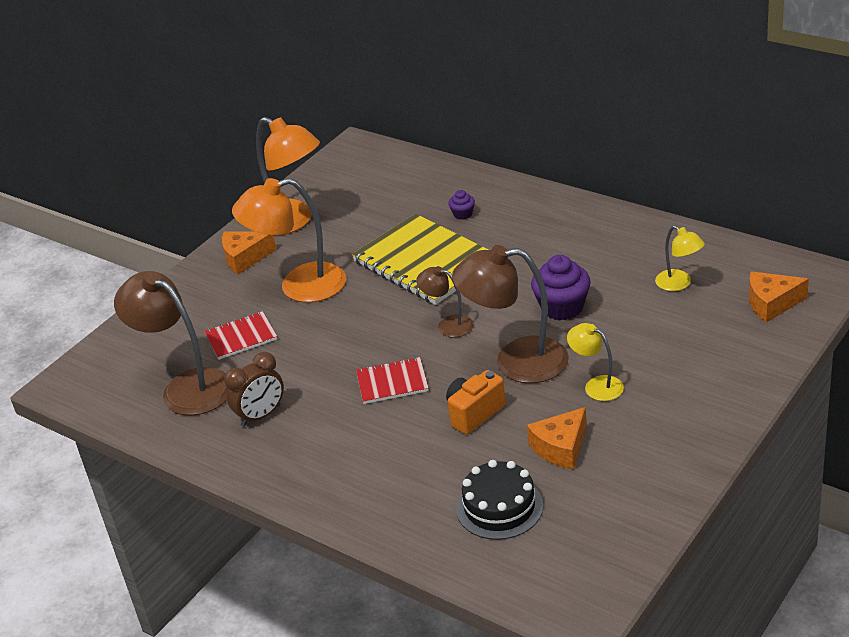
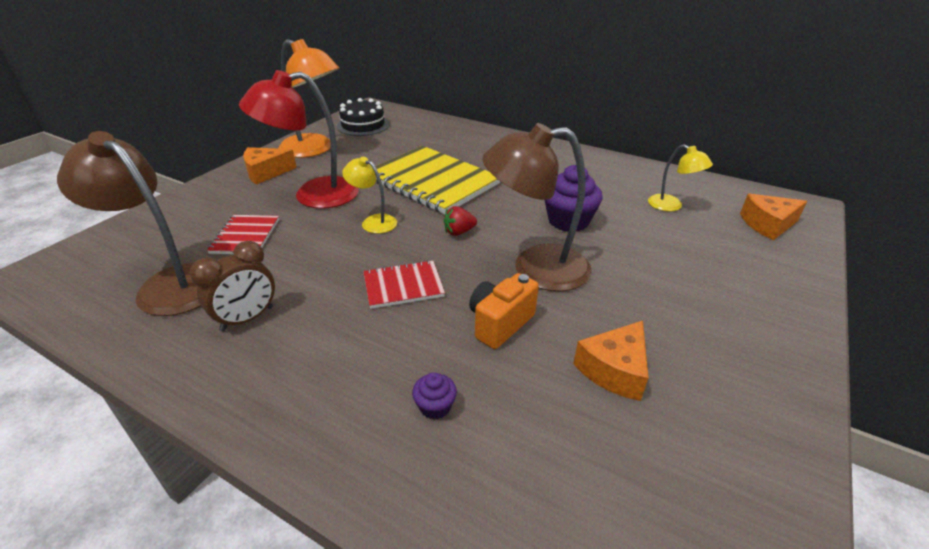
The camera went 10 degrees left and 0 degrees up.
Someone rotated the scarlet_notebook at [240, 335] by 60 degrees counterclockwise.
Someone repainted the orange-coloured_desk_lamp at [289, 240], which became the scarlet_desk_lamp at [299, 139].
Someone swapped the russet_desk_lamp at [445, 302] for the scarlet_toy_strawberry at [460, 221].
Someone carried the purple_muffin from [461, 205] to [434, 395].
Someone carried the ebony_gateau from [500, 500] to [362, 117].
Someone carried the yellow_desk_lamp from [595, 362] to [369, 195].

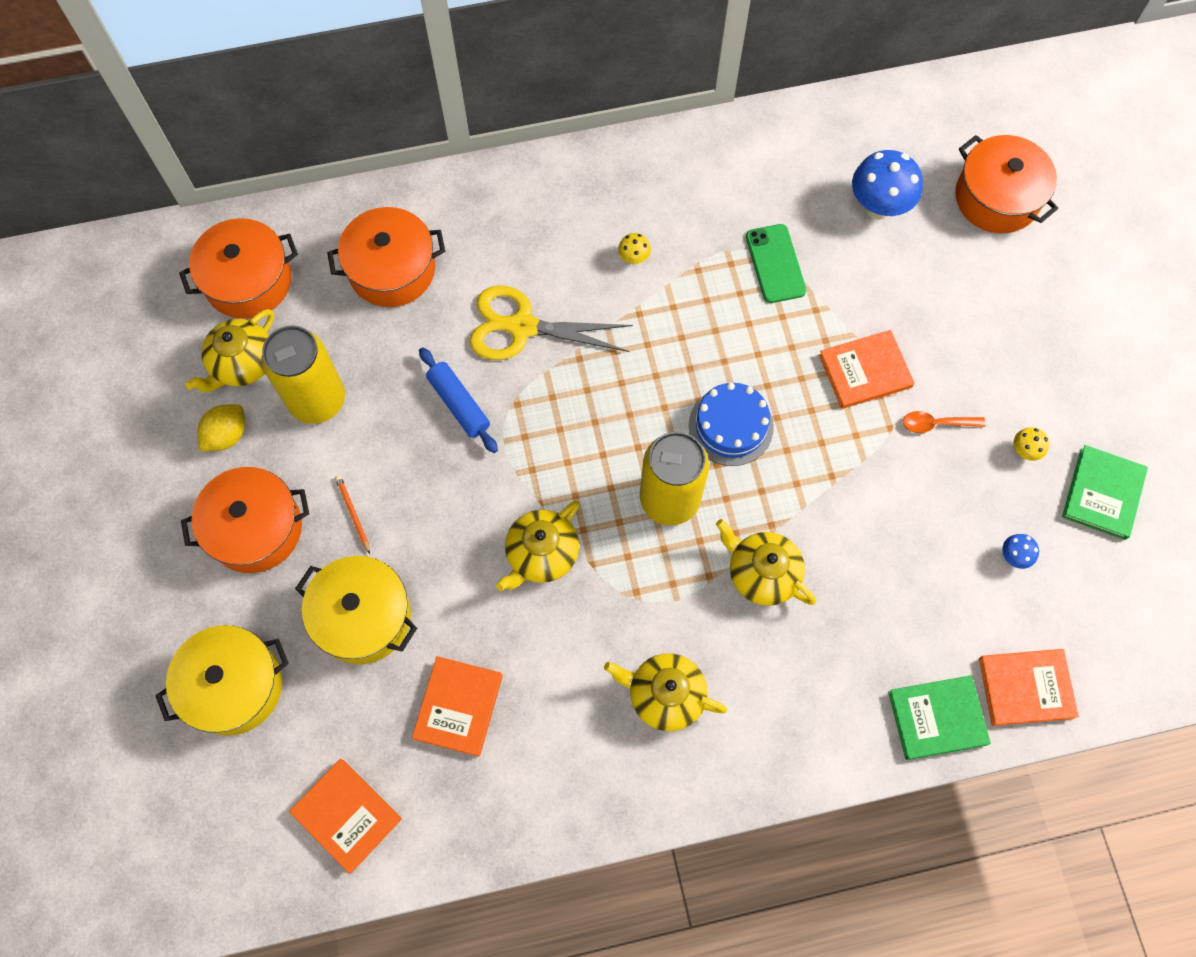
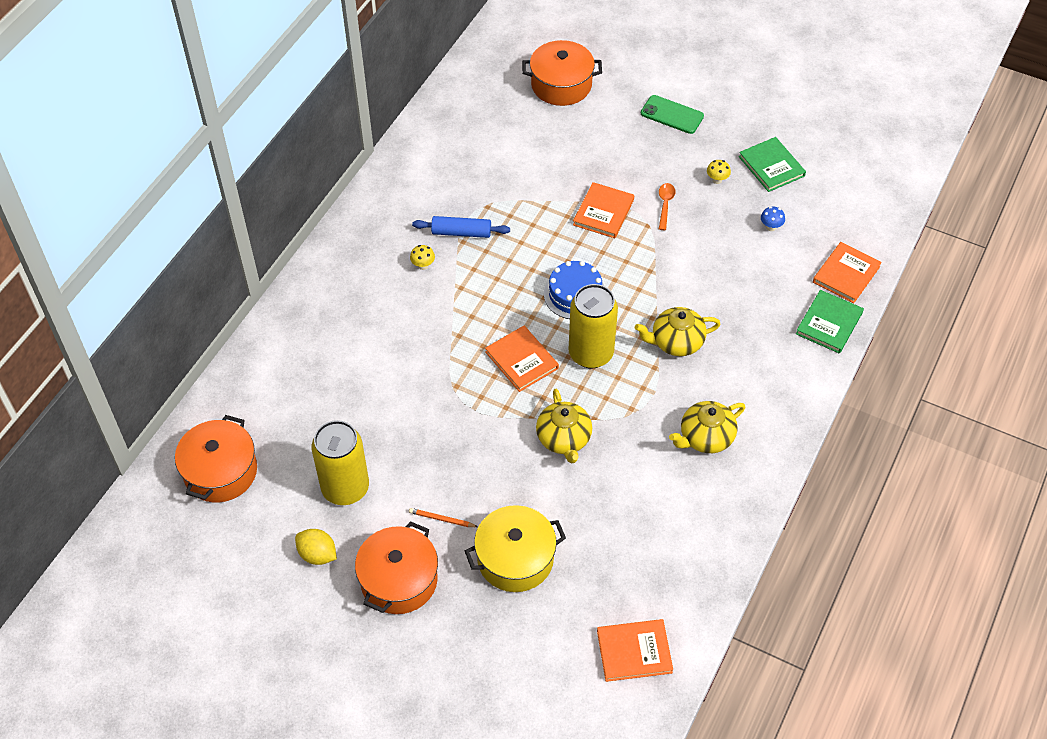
The camera went 50 degrees left and 15 degrees down.
Someone took away the yellow_pot at [222, 680].
Someone took away the yellow_teapot at [230, 350].
Someone rotated the yellow_toy_lemon at [221, 427] by 45 degrees counterclockwise.
Someone took away the orange-coloured_pot at [386, 257].
Someone carried the orange-coloured_book from [457, 706] to [522, 359].
Someone carried the royal_blue_pastry_roller from [458, 400] to [461, 227].
Someone took away the yellow_shears at [551, 322].
Someone carried the leaf-green_smartphone from [776, 263] to [672, 114].
Someone took away the royal_blue_toadstool at [887, 185].
Someone rotated the orange-coloured_teaspoon at [944, 422] by 150 degrees clockwise.

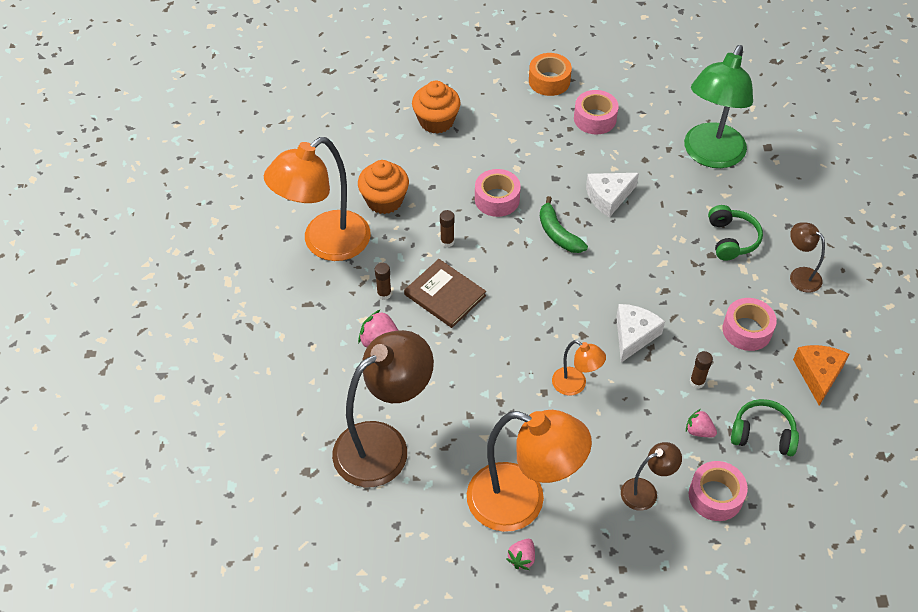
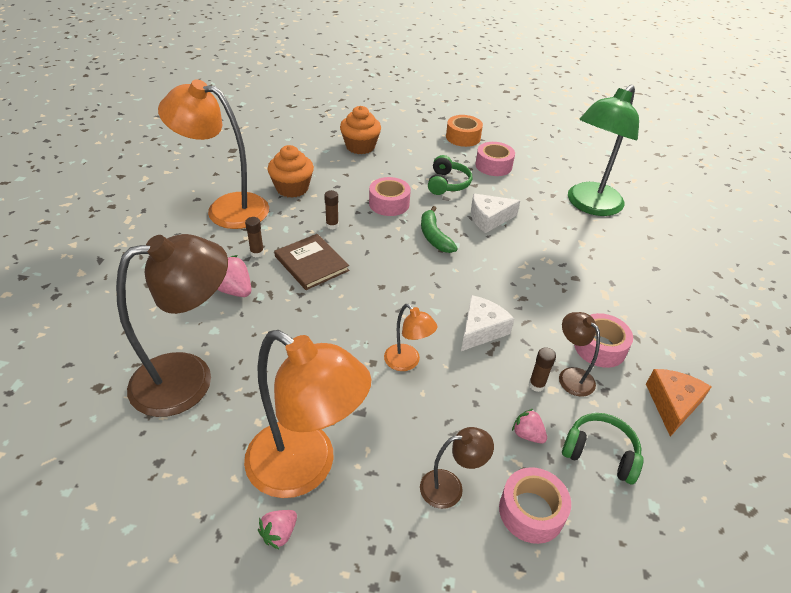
The camera went 10 degrees right and 10 degrees down.
Someone rotated the orange-coloured_desk_lamp at [317, 199] by 45 degrees clockwise.
Someone carried the leaf-green_headphones from [735, 233] to [450, 175].
Someone carried the russet_desk_lamp from [807, 258] to [579, 354].

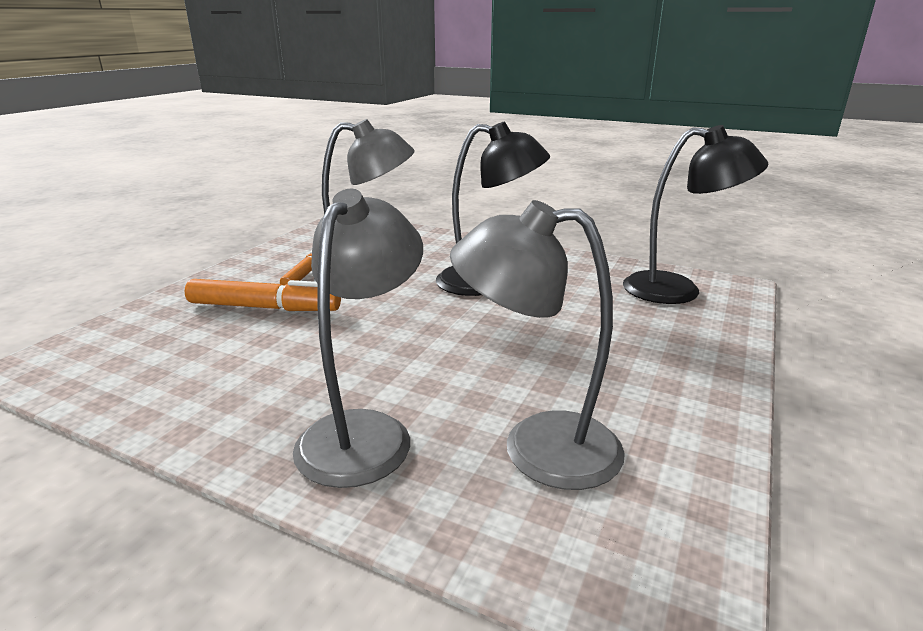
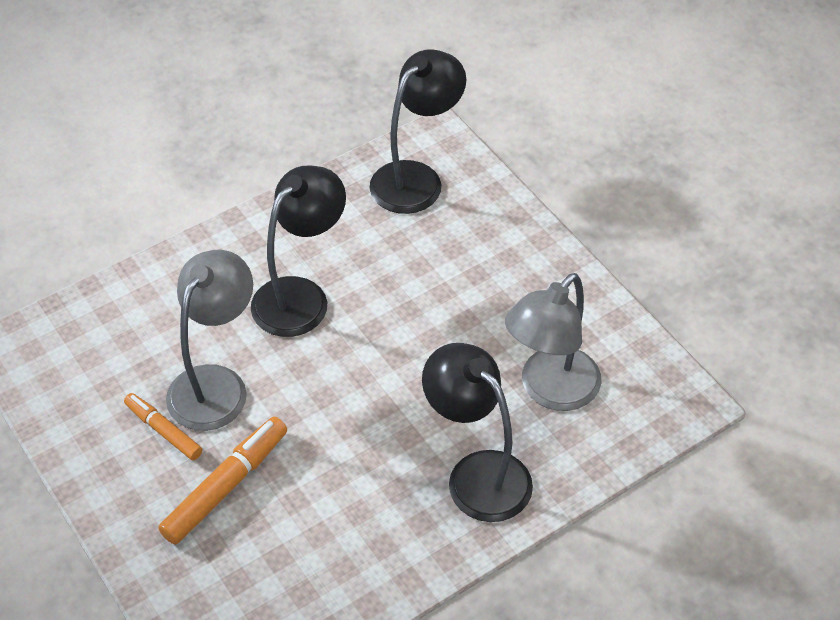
The camera went 60 degrees left and 25 degrees up.
Someone repainted the grey_desk_lamp at [358, 338], which became the ebony_desk_lamp at [477, 432].

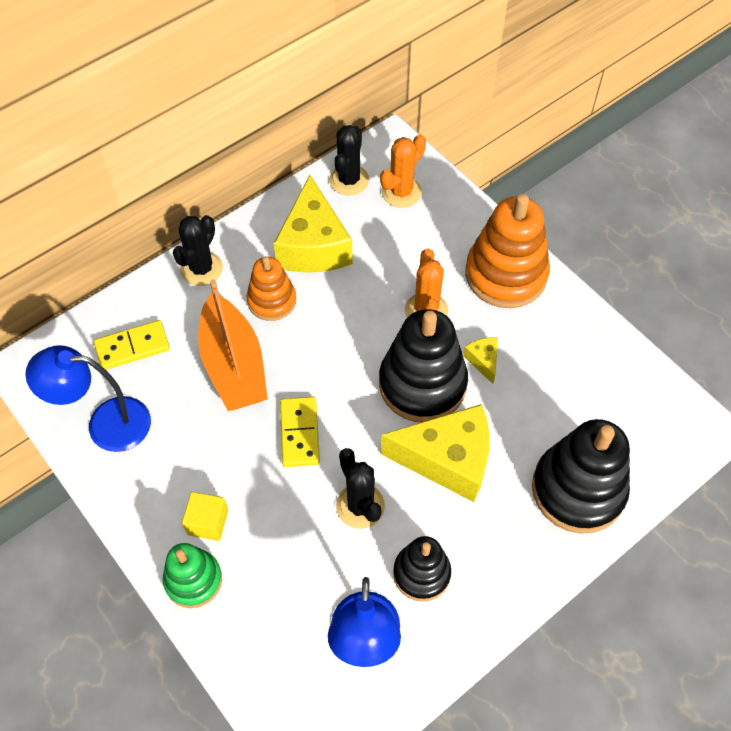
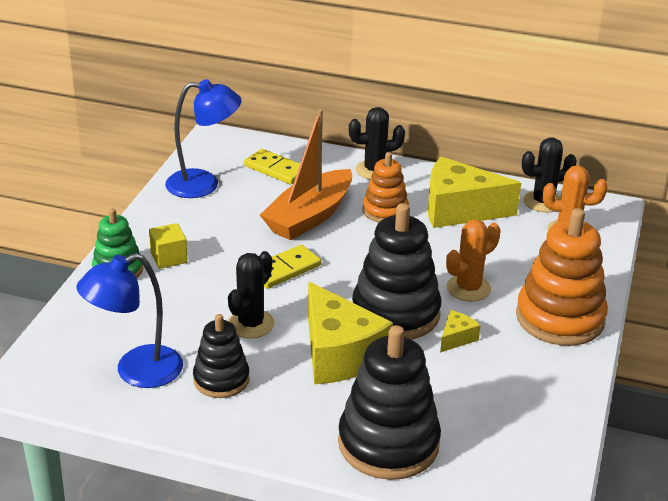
The camera went 55 degrees right and 25 degrees down.
Someone rotated the royal_blue_desk_lamp at [88, 398] by 120 degrees clockwise.
Someone rotated the yellow_cheese at [313, 224] by 45 degrees clockwise.

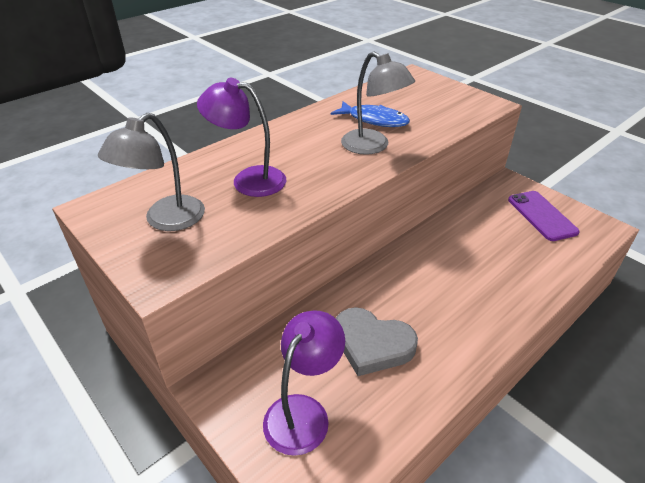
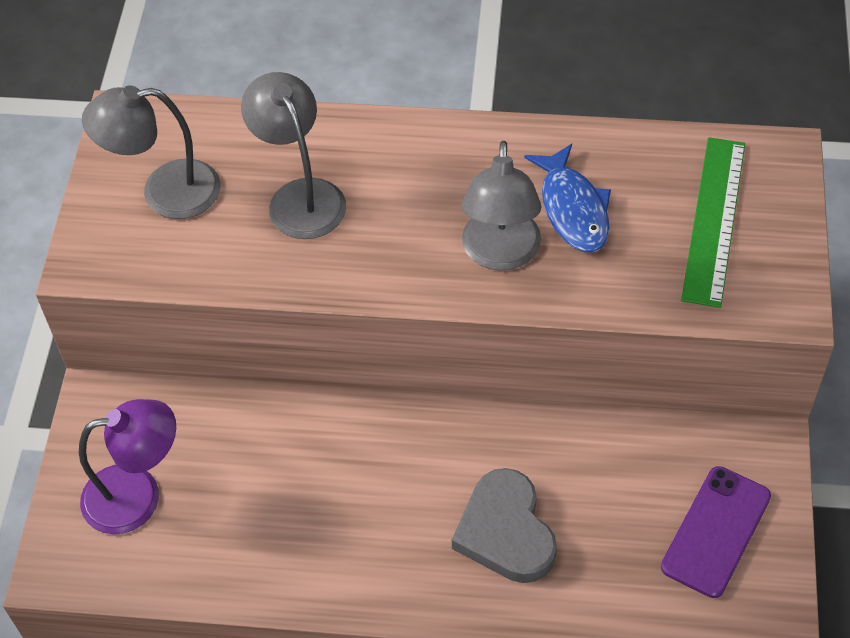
The camera went 50 degrees right and 15 degrees up.
Someone repainted the purple_desk_lamp at [241, 137], which became the grey_desk_lamp at [293, 155].
Someone carried the grey_heart from [377, 341] to [504, 525].
Someone put down the leaf-green_straightedge at [713, 222].

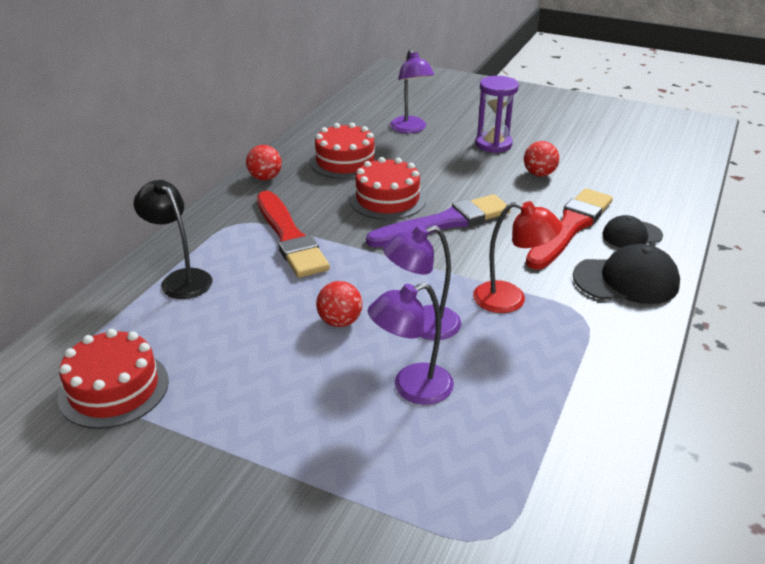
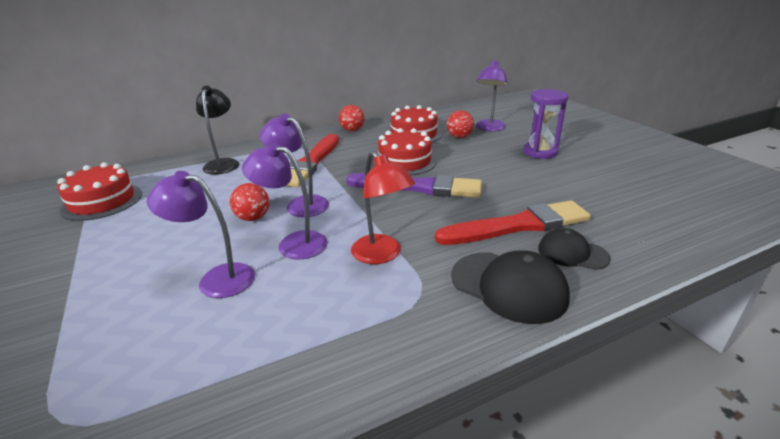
The camera went 40 degrees right and 5 degrees down.
Someone carried the scarlet_ball from [541, 158] to [460, 124].
Someone put down the purple_desk_lamp at [294, 165].

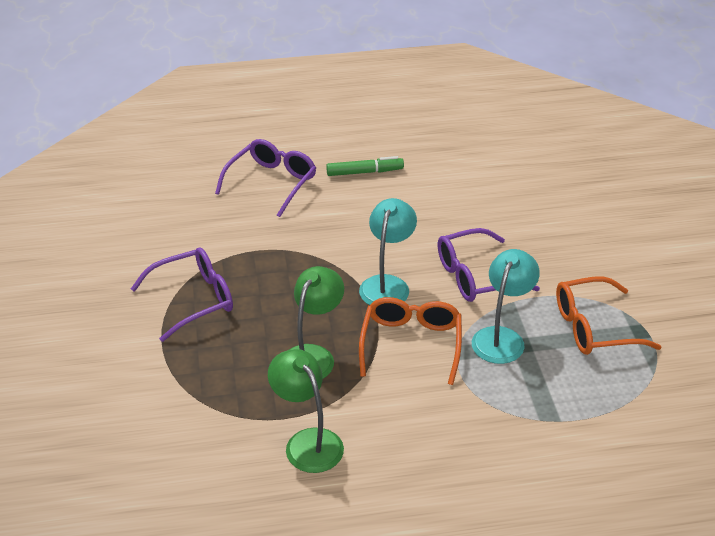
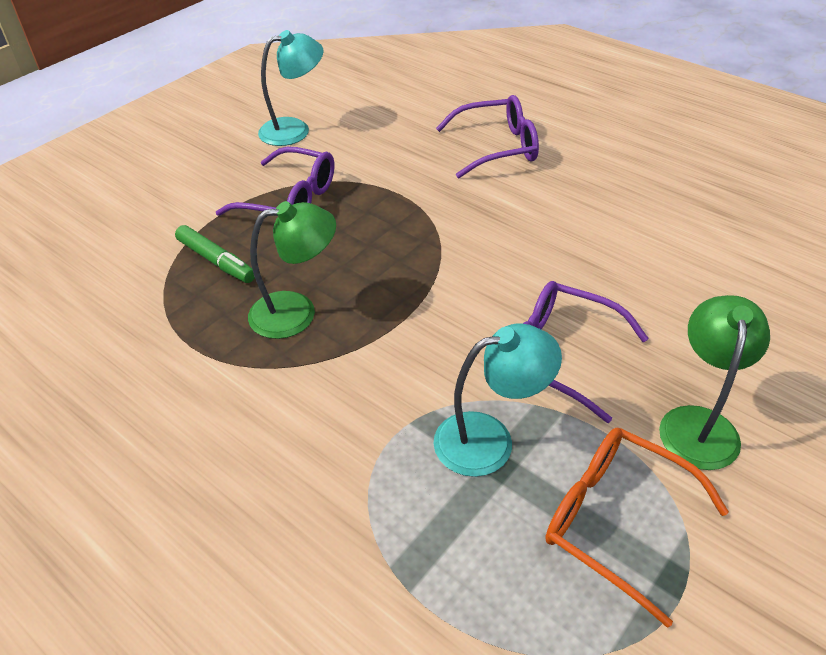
The camera went 50 degrees right and 5 degrees up.
Someone carried the leaf-green_desk_lamp from [306, 411] to [714, 382].
Someone carried the leaf-green_marker_pen from [365, 166] to [215, 254].
Someone carried the aqua_desk_lamp from [388, 251] to [291, 88].
Someone took away the orange-coloured_spectacles at [410, 341].

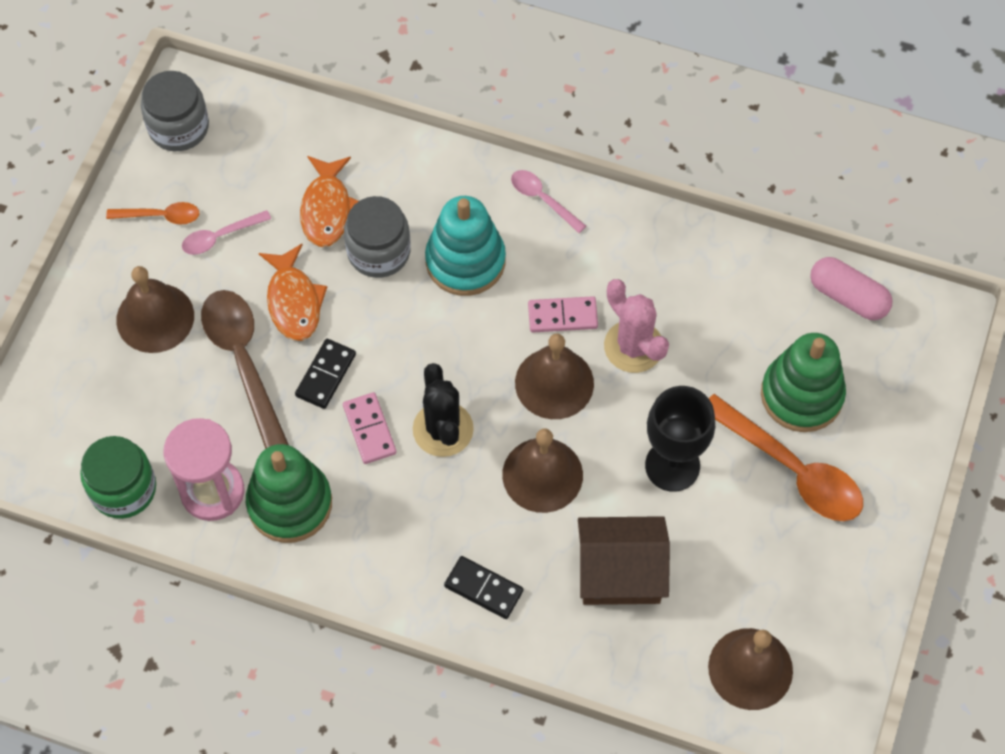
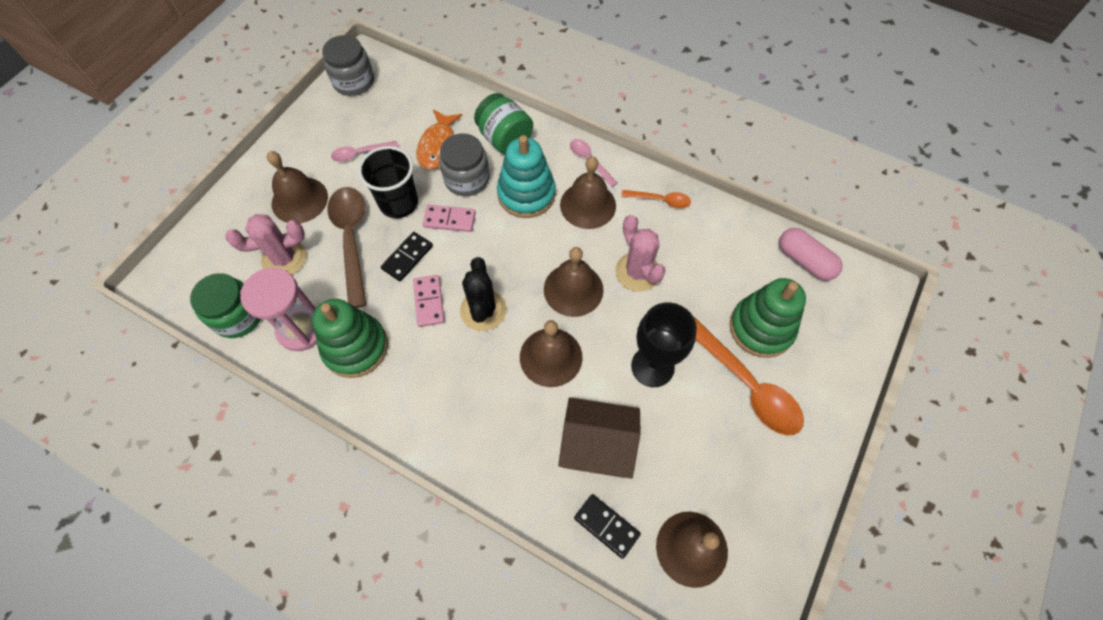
The camera went 10 degrees right and 0 degrees up.
Someone carried the orange-coloured_teaspoon from [153, 213] to [656, 199].
Someone swapped the orange-coloured_toy_fish at [293, 292] for the ebony_tumbler at [388, 182].
Someone carried the ebony_domino from [483, 587] to [607, 526].
Someone carried the rose-pink_domino from [563, 314] to [449, 218].
Someone put down the rose-pink_cactus at [265, 244].
Someone put down the leaf-green_jam_jar at [503, 123].
Someone put down the russet_hand_bell at [588, 193].

